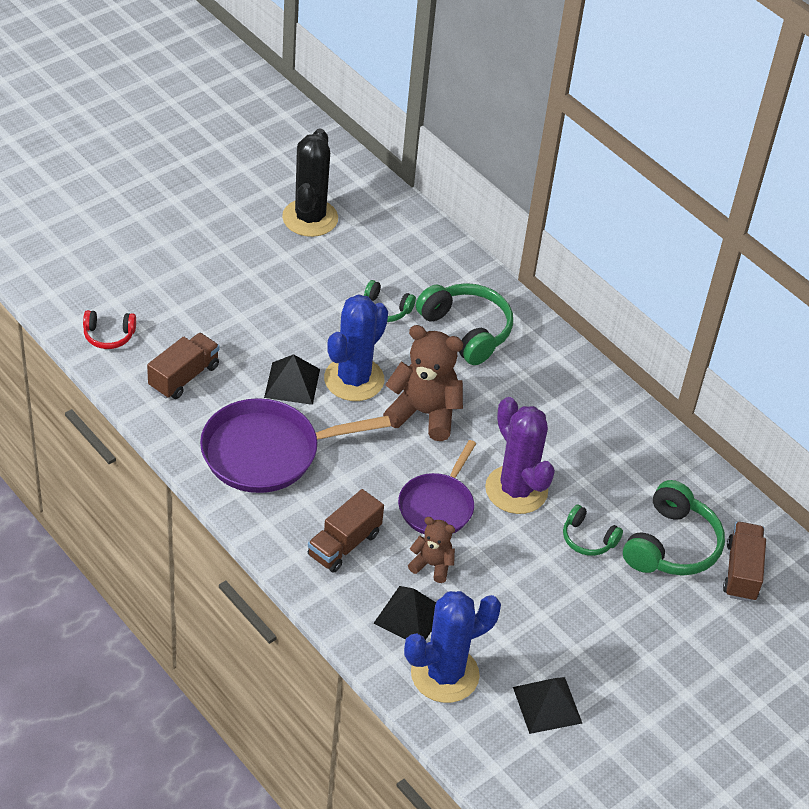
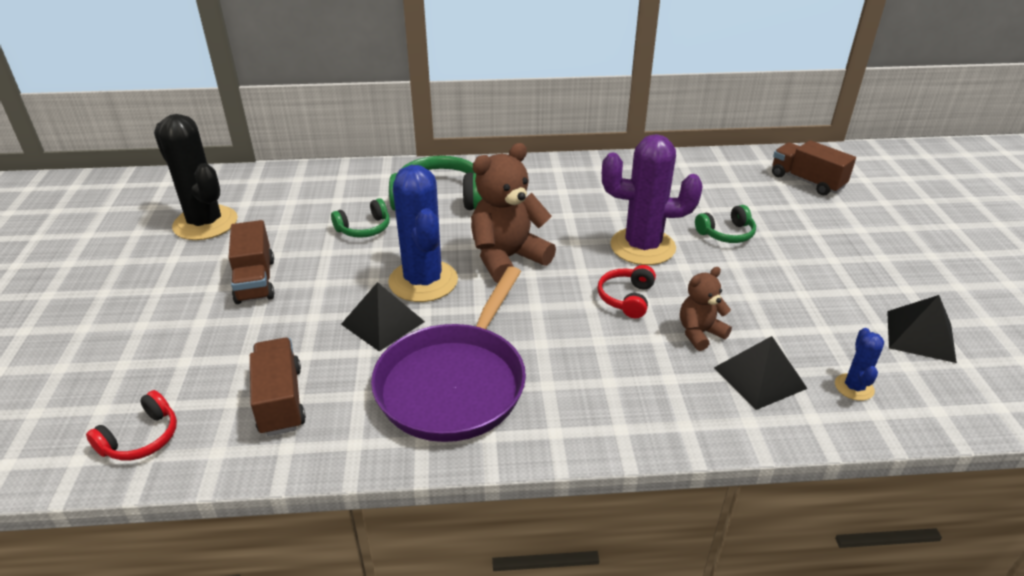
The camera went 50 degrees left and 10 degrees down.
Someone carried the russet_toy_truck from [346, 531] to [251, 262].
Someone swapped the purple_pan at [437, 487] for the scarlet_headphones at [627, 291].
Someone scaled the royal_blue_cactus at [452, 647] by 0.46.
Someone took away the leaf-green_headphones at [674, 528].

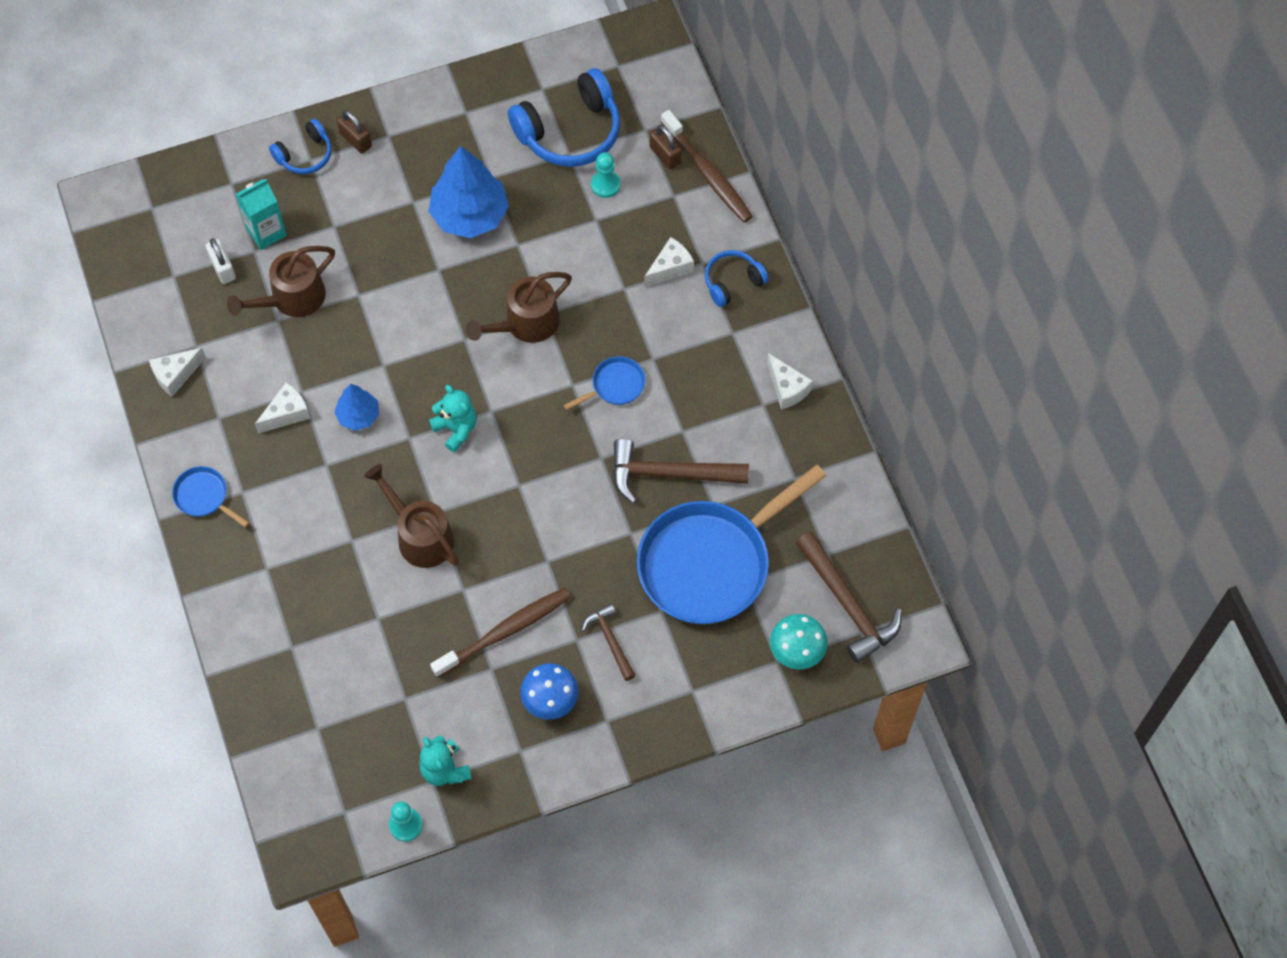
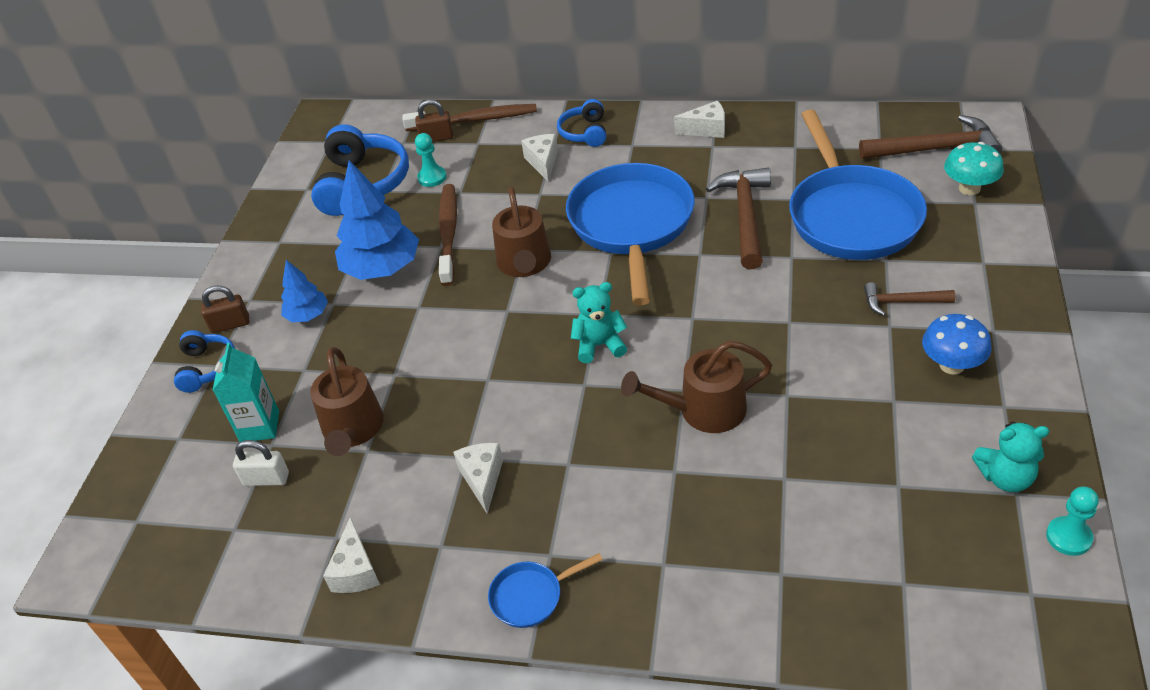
The camera went 55 degrees left and 20 degrees down.
Someone carried the royal_blue_fir_tree from [356, 407] to [304, 291].
Someone carried the russet_tooth_brush from [500, 632] to [448, 235].
Someone scaled the royal_blue_pan at [605, 383] by 2.39.
Someone rotated the russet_claw_hammer at [681, 471] by 150 degrees clockwise.

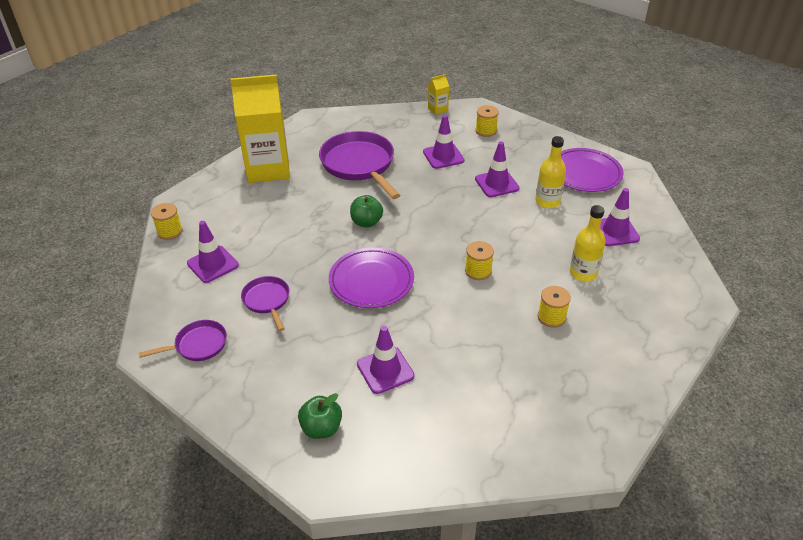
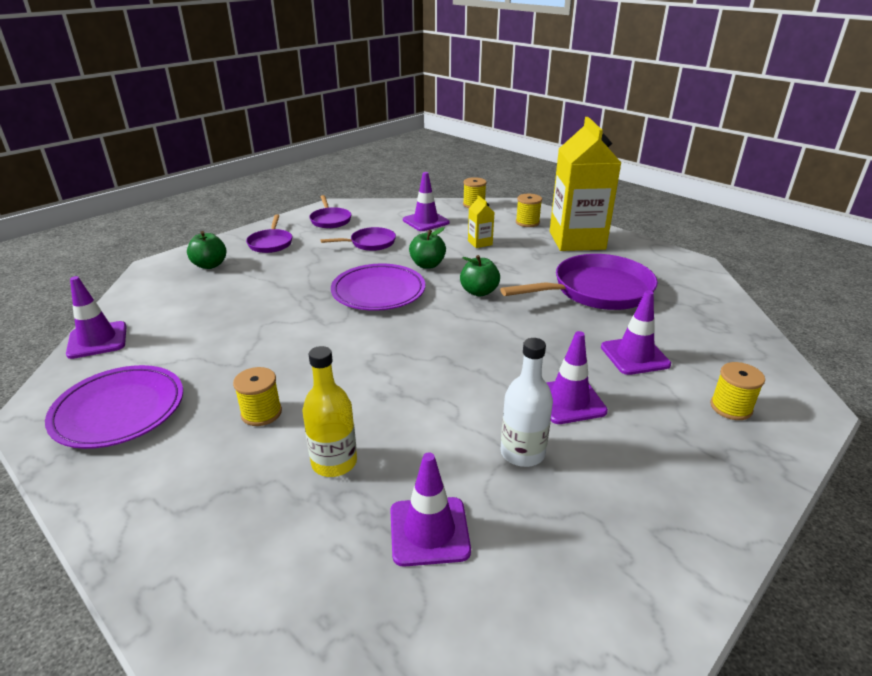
The camera went 95 degrees right and 10 degrees down.
Someone carried the purple_safety_cone from [386, 360] to [96, 317].
Someone carried the yellow_carton from [438, 94] to [481, 221].
Someone carried the yellow_reel_of_thread from [479, 260] to [529, 210].
Someone repainted the yellow_bottle at [550, 172], which became the pure_white_bottle at [527, 402].
Someone carried the purple_plate from [592, 170] to [114, 407].
Someone put down the purple_pan at [269, 233].
Someone put down the leaf-green_apple at [427, 248].

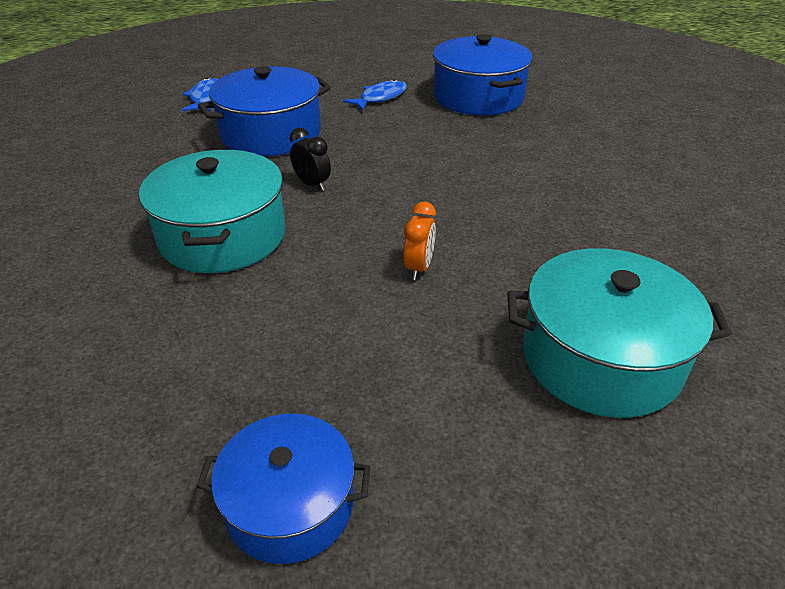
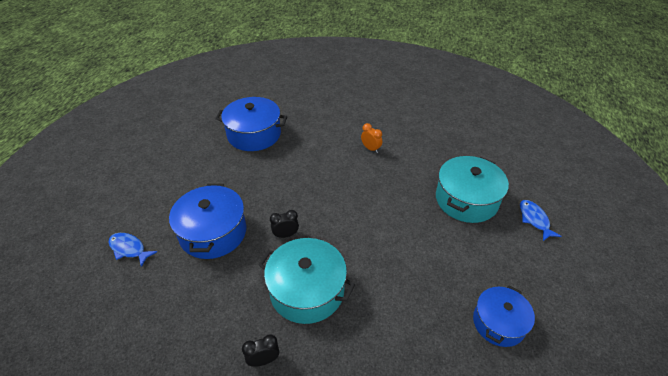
The camera went 60 degrees left and 5 degrees up.
Someone carried the royal_blue_toy_fish from [375, 95] to [540, 220].
Someone carried the orange-coloured_clock from [419, 240] to [371, 138].
Someone put down the ebony_clock at [260, 350].

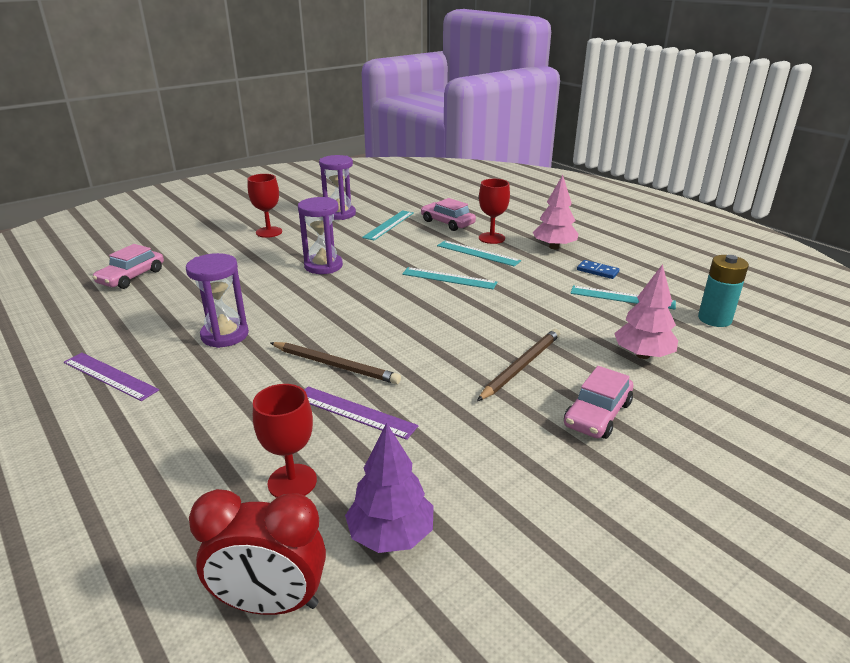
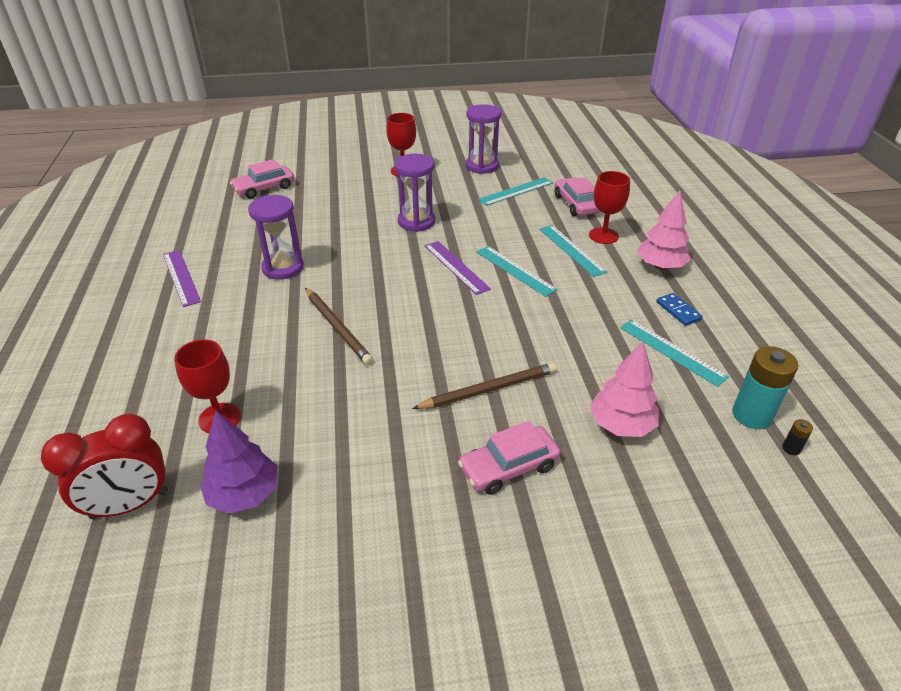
The camera went 30 degrees right and 10 degrees up.
Someone rotated the scarlet_clock at [257, 552] by 60 degrees counterclockwise.
Someone carried the purple_straightedge from [361, 413] to [458, 268].
Someone put down the ebony_battery at [797, 437].

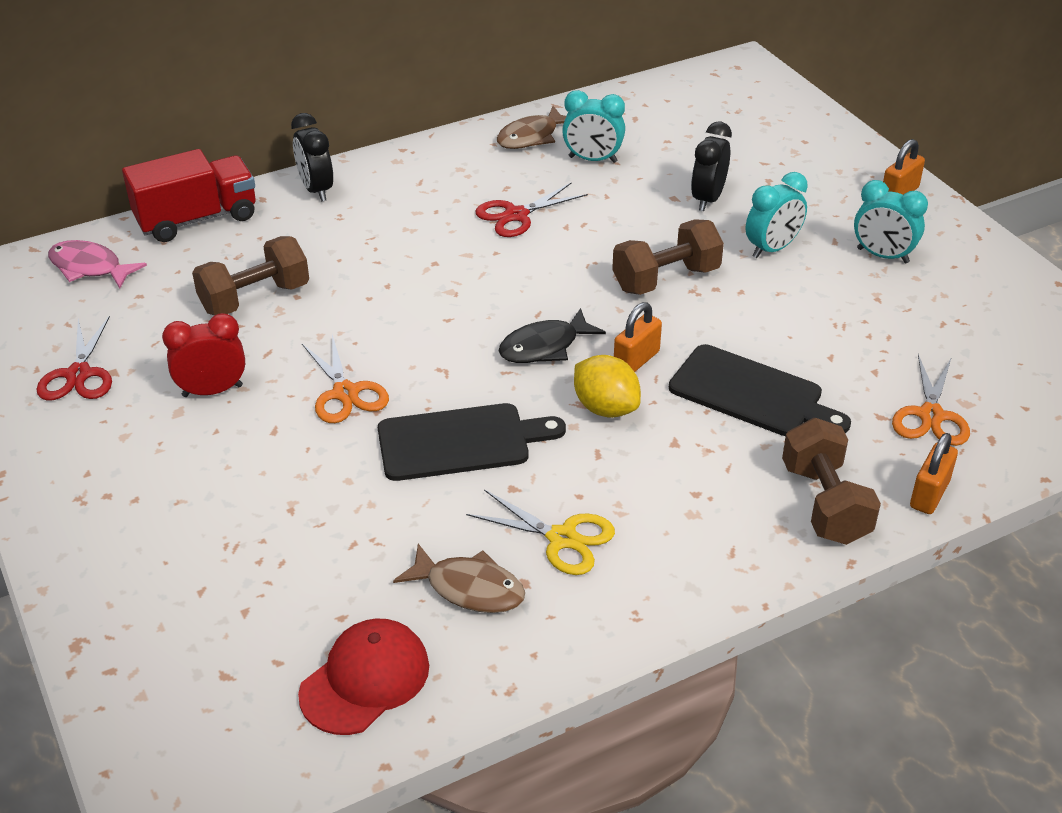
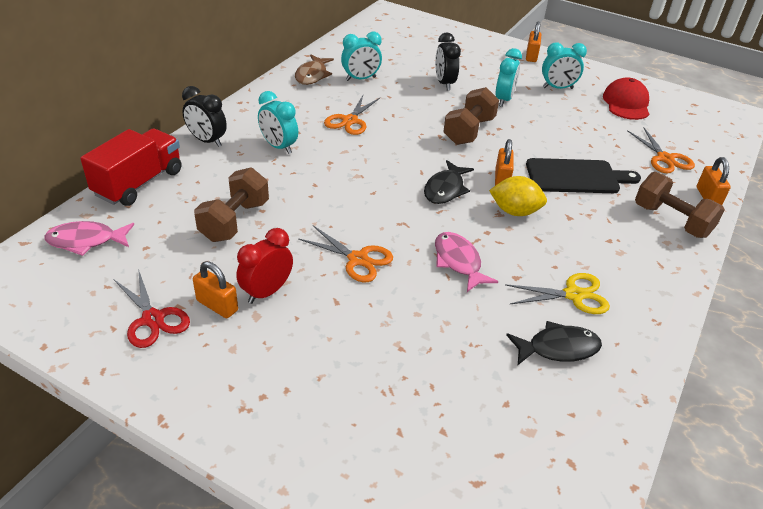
The camera went 35 degrees left and 0 degrees up.
Someone carried the scarlet_cap from [363, 676] to [626, 98].
Someone swapped the ebony_cutting_board at [472, 442] for the rose-pink_toy_fish at [467, 262].
Someone repainted the russet_toy_fish at [459, 578], which became the ebony_toy_fish at [554, 343].
Someone repainted the scarlet_shears at [531, 210], which became the orange-coloured_shears at [352, 115].
Someone put down the orange-coloured_small_lock at [215, 289].
Someone put down the aqua_clock at [278, 122].

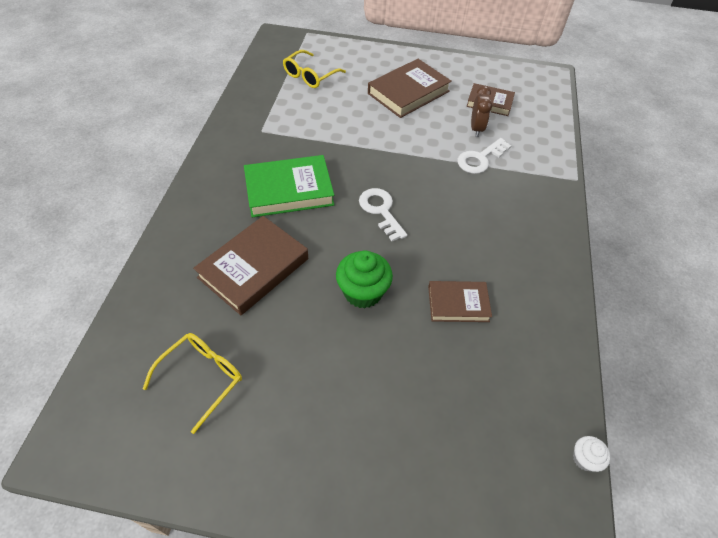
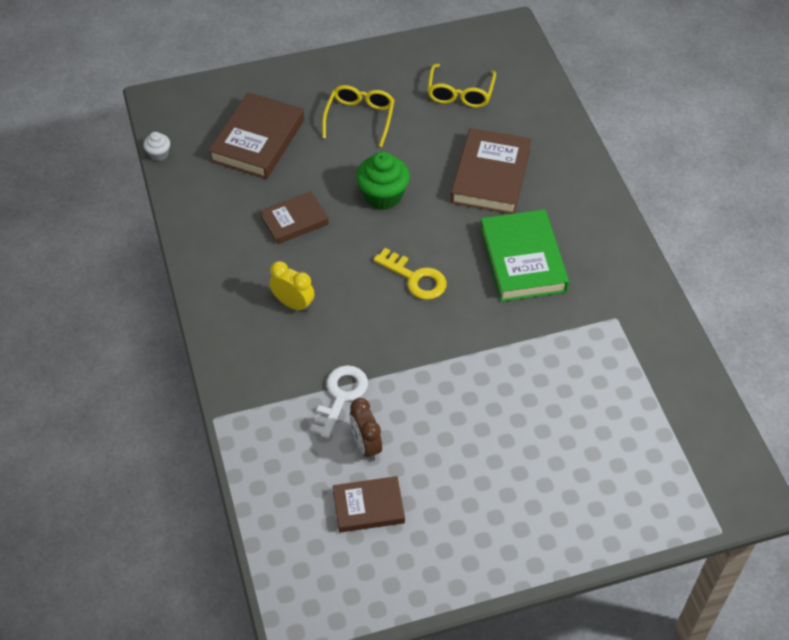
The camera went 155 degrees right and 0 degrees up.
Someone rotated the leaf-green_book at [289, 186] by 60 degrees counterclockwise.
Someone carried the yellow_spectacles from [314, 69] to [358, 116].
Someone repainted the pure_white_key at [383, 214], which became the yellow_key at [410, 274].
Someone carried the russet_book from [410, 88] to [256, 135].
Someone put down the yellow_clock at [292, 286].

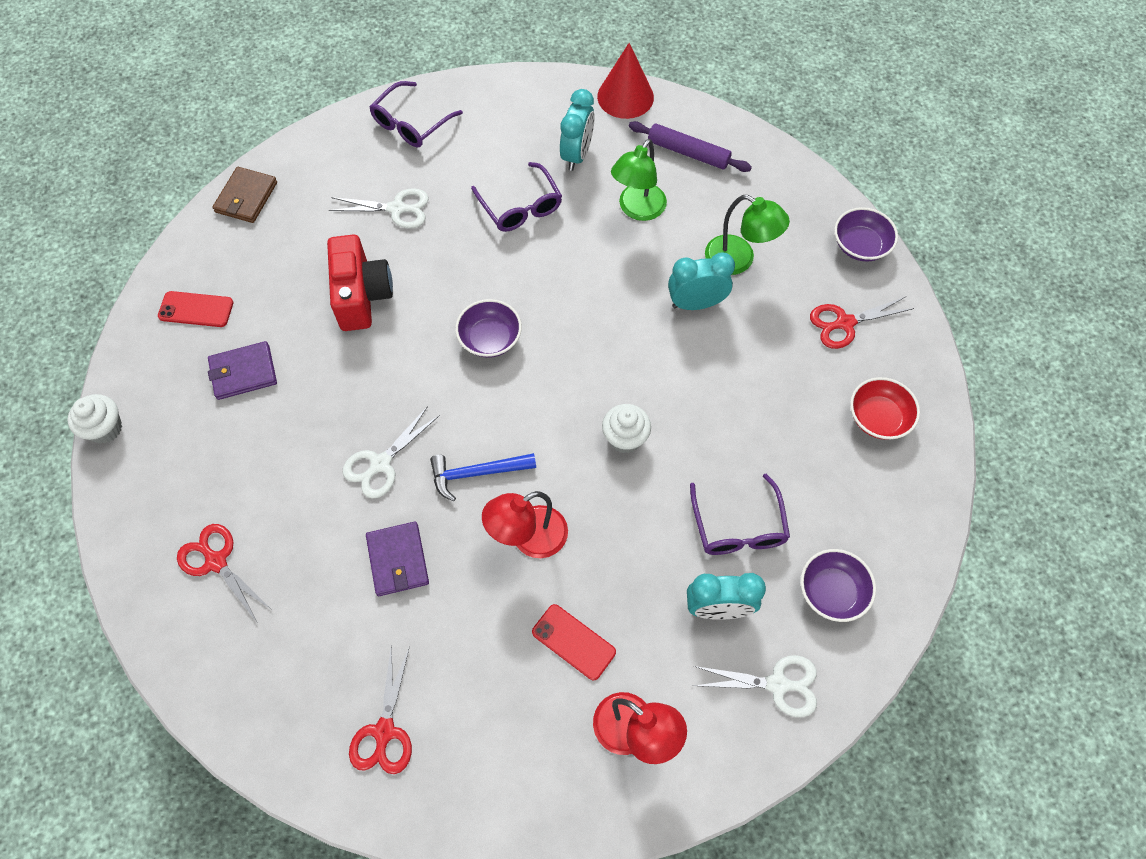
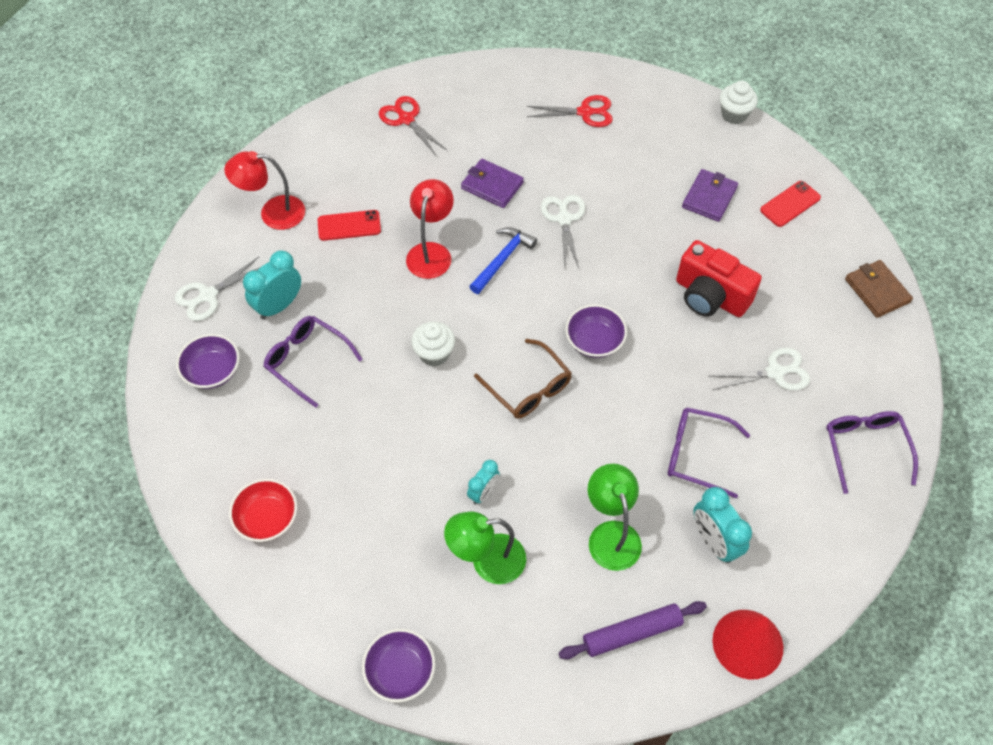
The camera went 135 degrees right and 5 degrees down.
Someone rotated the pure_white_shears at [379, 208] by 150 degrees counterclockwise.
Someone scaled the aqua_clock at [701, 281] by 0.62.
Someone took away the scarlet_shears at [862, 323].
Someone put down the russet_spectacles at [523, 379].

